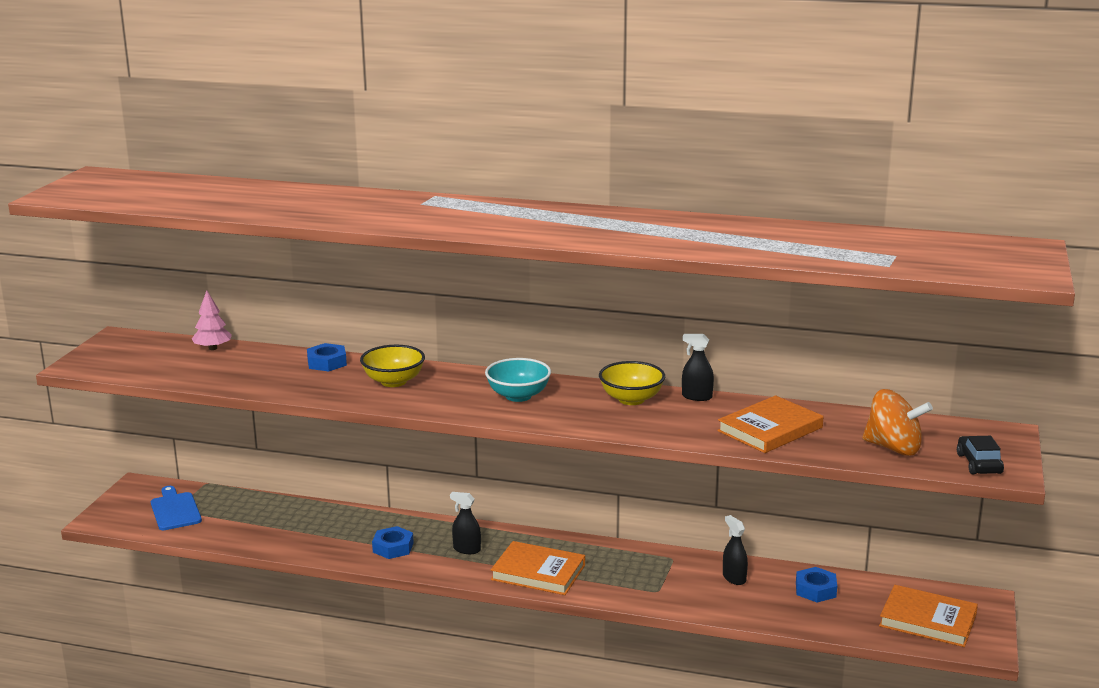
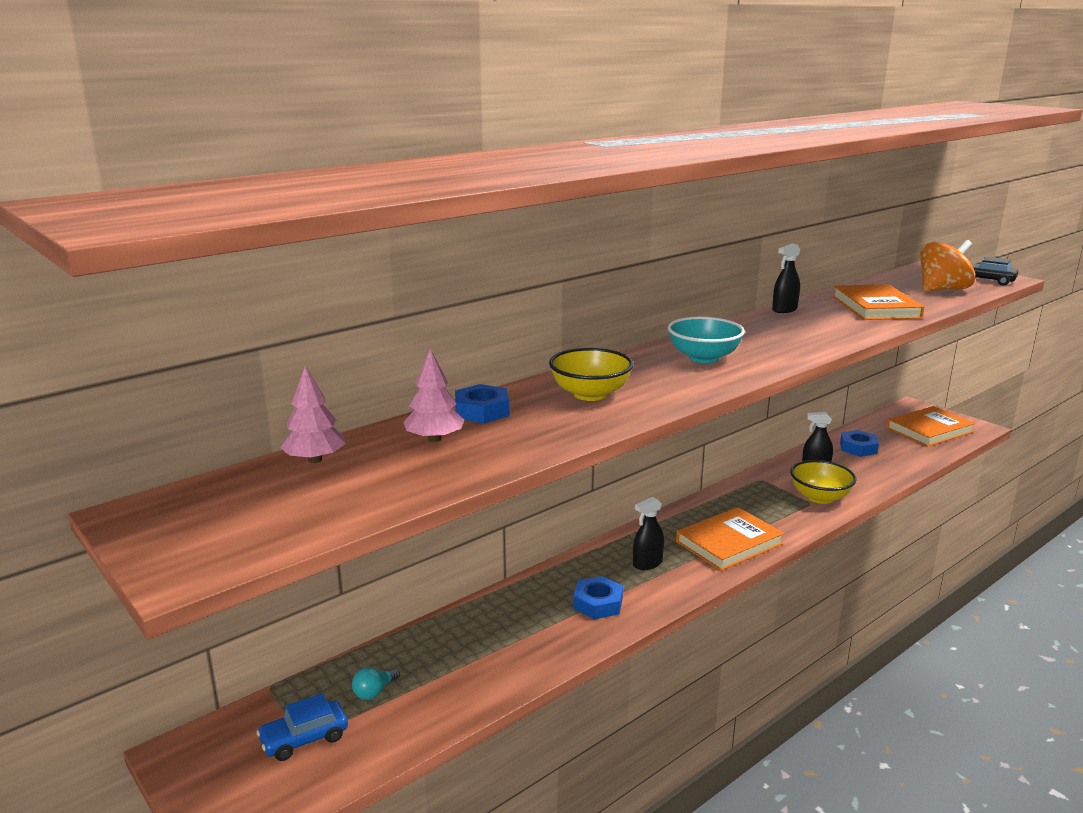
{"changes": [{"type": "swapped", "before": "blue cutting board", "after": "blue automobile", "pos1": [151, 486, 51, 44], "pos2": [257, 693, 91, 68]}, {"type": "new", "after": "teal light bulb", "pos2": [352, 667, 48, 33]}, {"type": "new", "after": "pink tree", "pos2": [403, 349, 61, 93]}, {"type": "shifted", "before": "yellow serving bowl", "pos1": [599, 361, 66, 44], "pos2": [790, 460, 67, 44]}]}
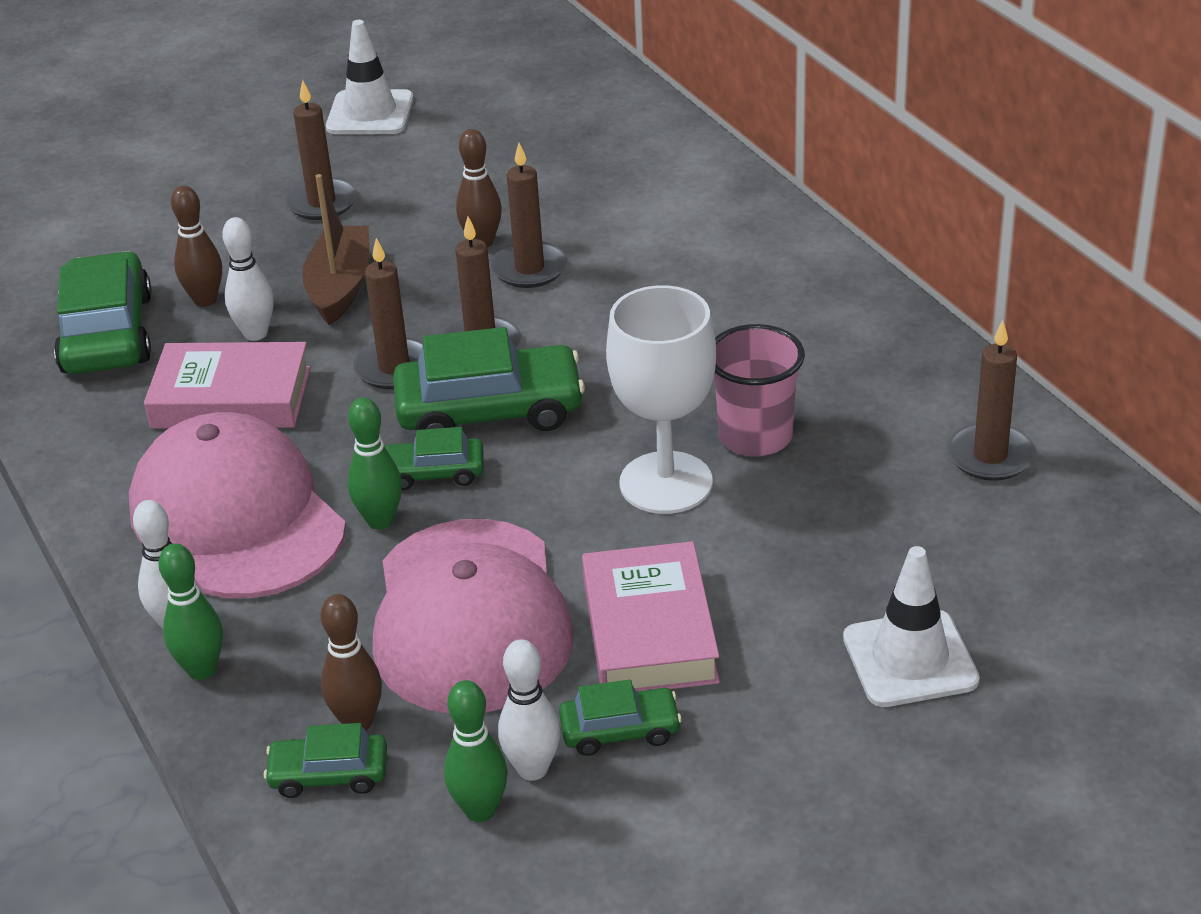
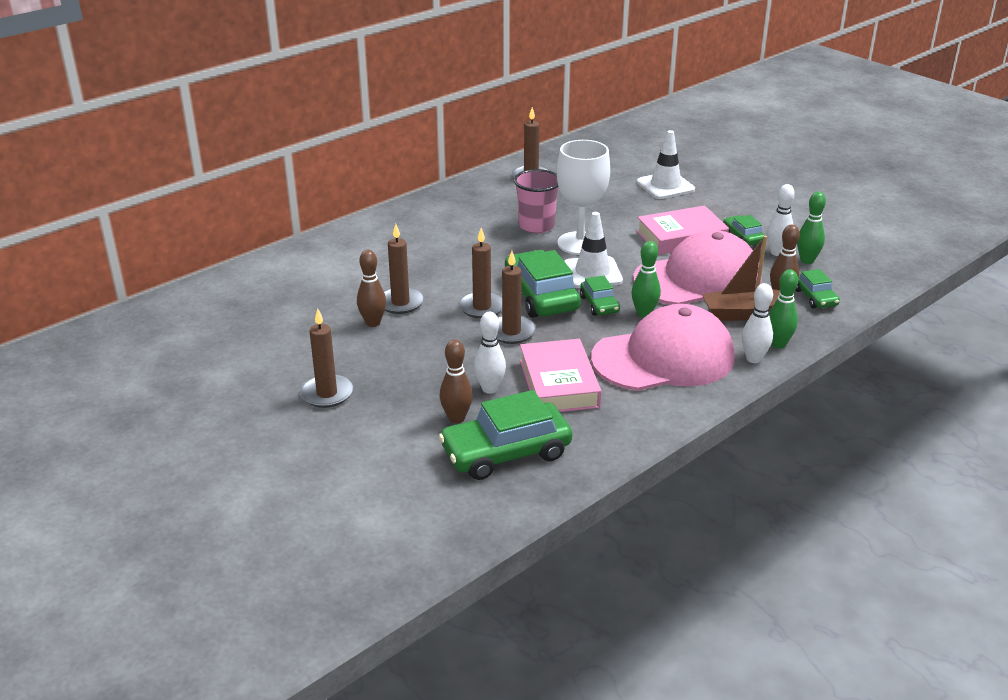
{"changes": [{"type": "shifted", "before": "pure white road cone", "pos1": [326, 20, 88, 114], "pos2": [564, 212, 59, 76]}, {"type": "rotated", "before": "pink peaked cap", "pos1": [129, 412, 217, 186], "pos2": [591, 304, 144, 87], "turn": -150}, {"type": "shifted", "before": "dark brown toy boat", "pos1": [302, 174, 68, 151], "pos2": [702, 235, 78, 86]}]}
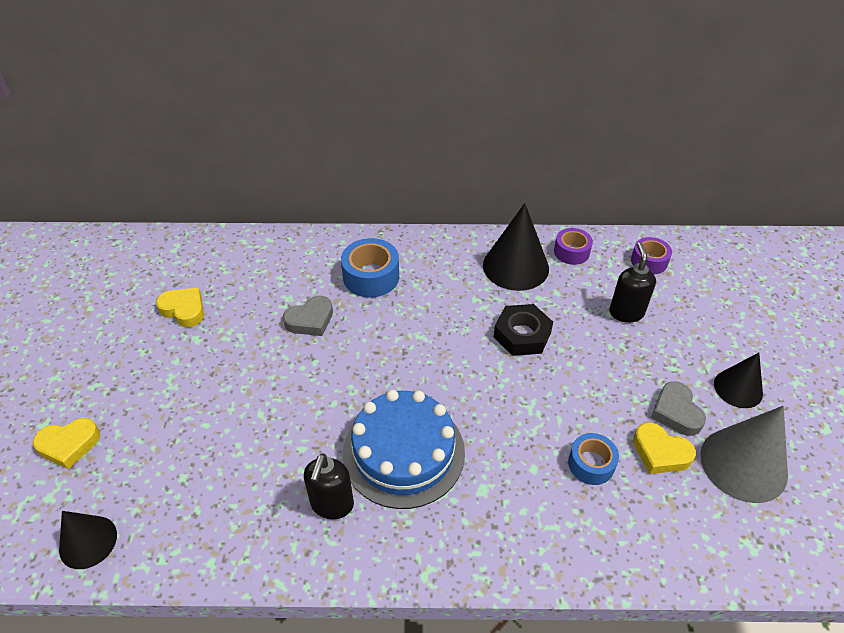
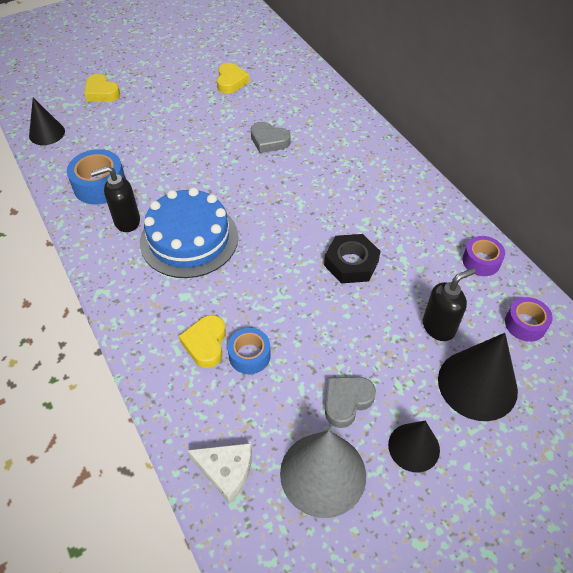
{"changes": [{"type": "shifted", "before": "blue sticky tape", "pos1": [341, 238, 58, 60], "pos2": [67, 149, 59, 55]}, {"type": "shifted", "before": "yellow love heart", "pos1": [633, 422, 63, 52], "pos2": [179, 315, 47, 53]}, {"type": "new", "after": "pure white cheese wedge", "pos2": [188, 443, 64, 61]}, {"type": "shifted", "before": "black cone", "pos1": [483, 203, 66, 88], "pos2": [438, 333, 80, 88]}]}
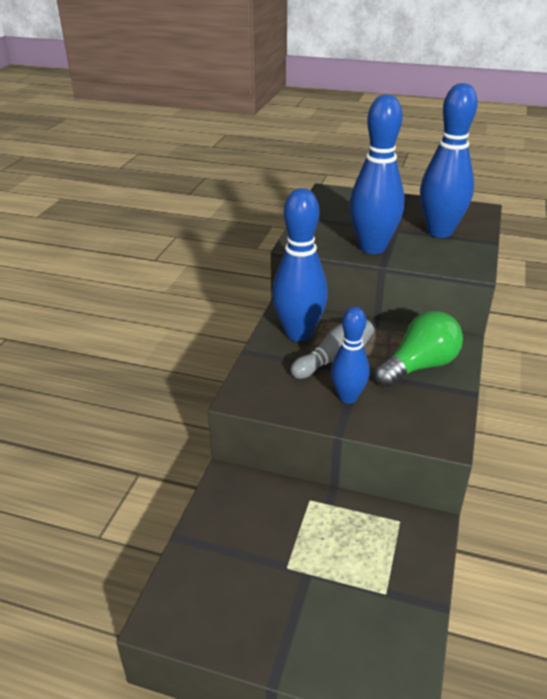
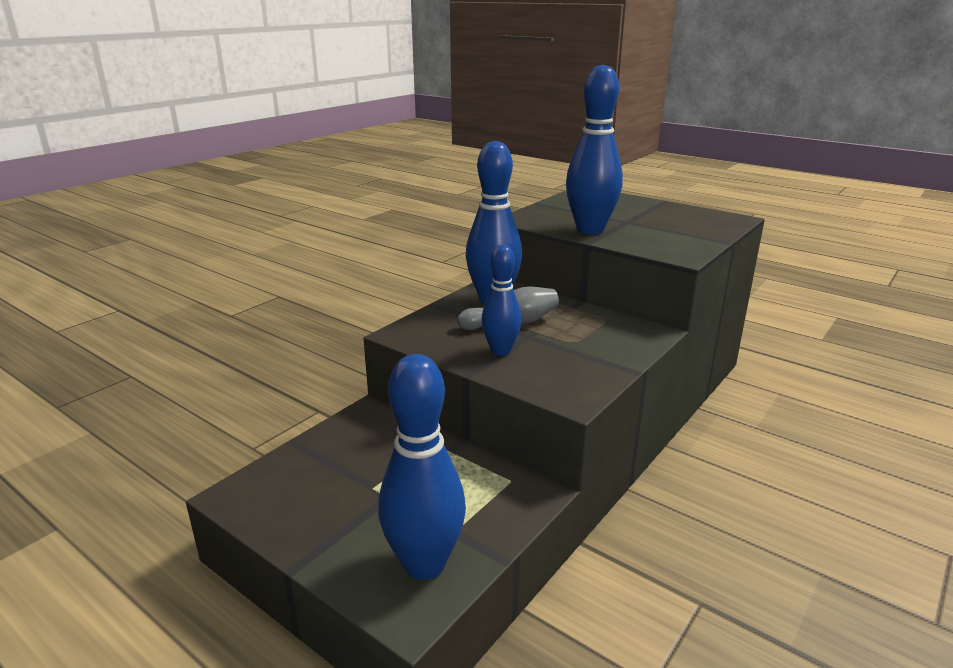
{"changes": [{"type": "shifted", "before": "blue skittle", "pos1": [420, 83, 58, 155], "pos2": [378, 354, 88, 226]}, {"type": "gone", "before": "green light bulb", "pos1": [374, 311, 89, 76]}]}
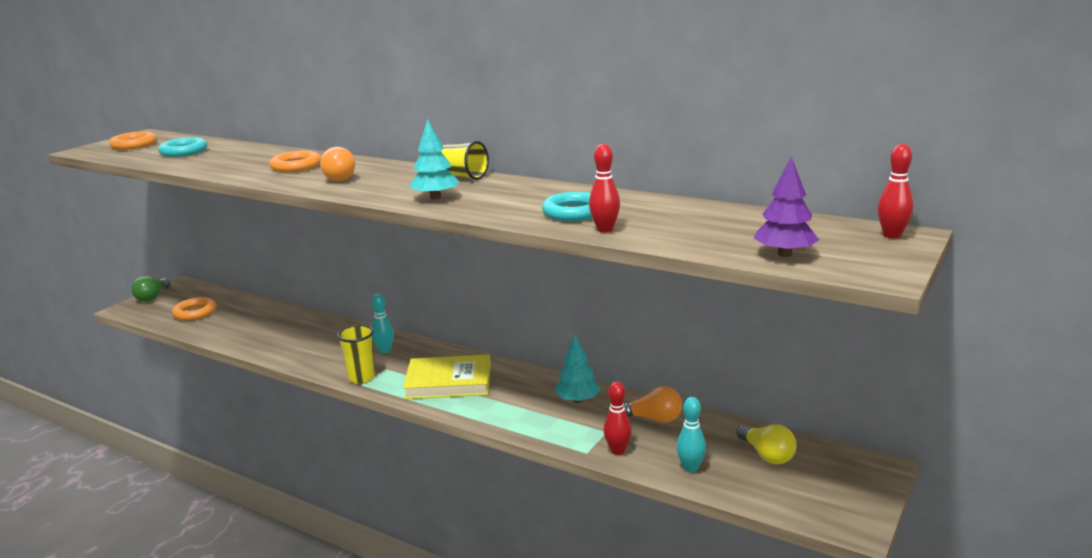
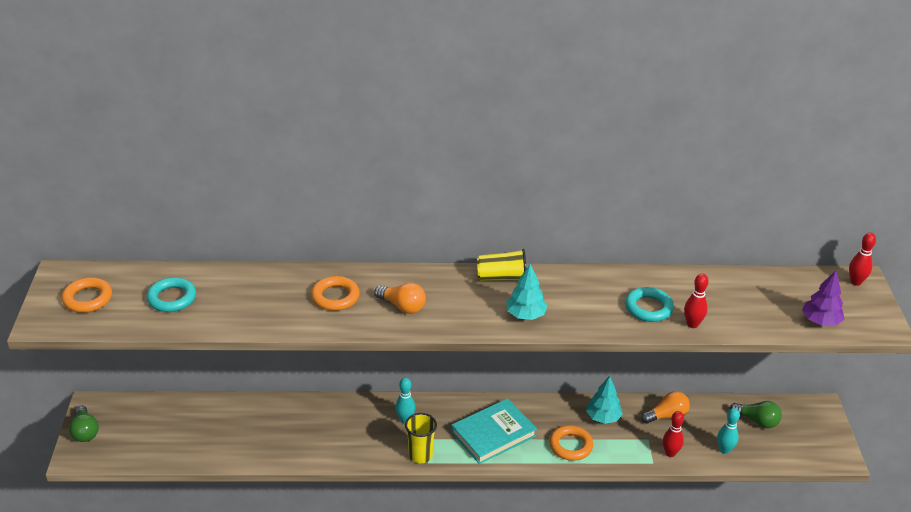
{"changes": [{"type": "repainted", "before": "yellow hardback", "after": "teal hardback", "pos1": [403, 355, 88, 44], "pos2": [451, 398, 86, 66]}, {"type": "shifted", "before": "orange-coloured torus", "pos1": [172, 297, 45, 24], "pos2": [549, 425, 44, 36]}, {"type": "repainted", "before": "yellow light bulb", "after": "green light bulb", "pos1": [736, 424, 61, 40], "pos2": [730, 401, 52, 27]}]}
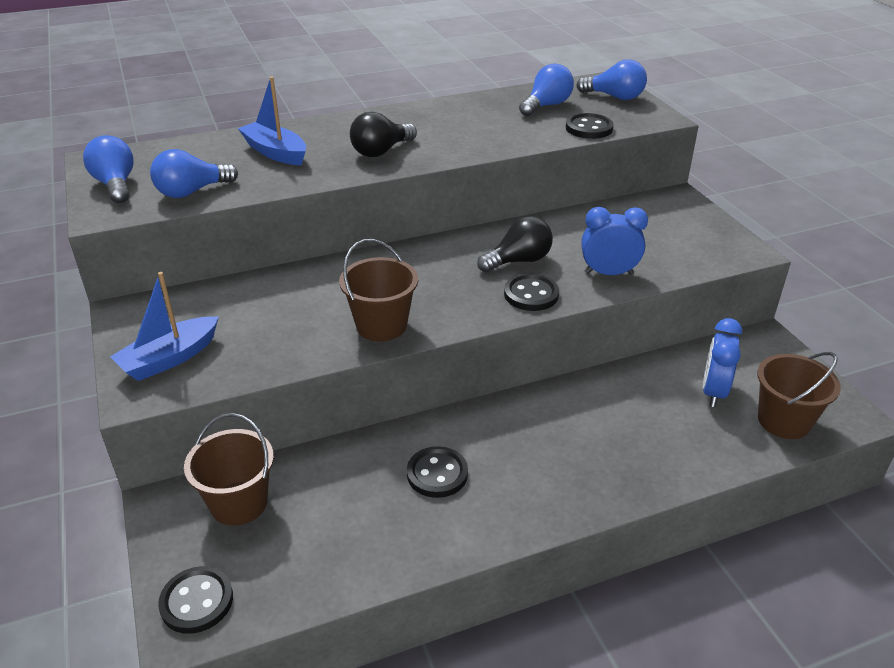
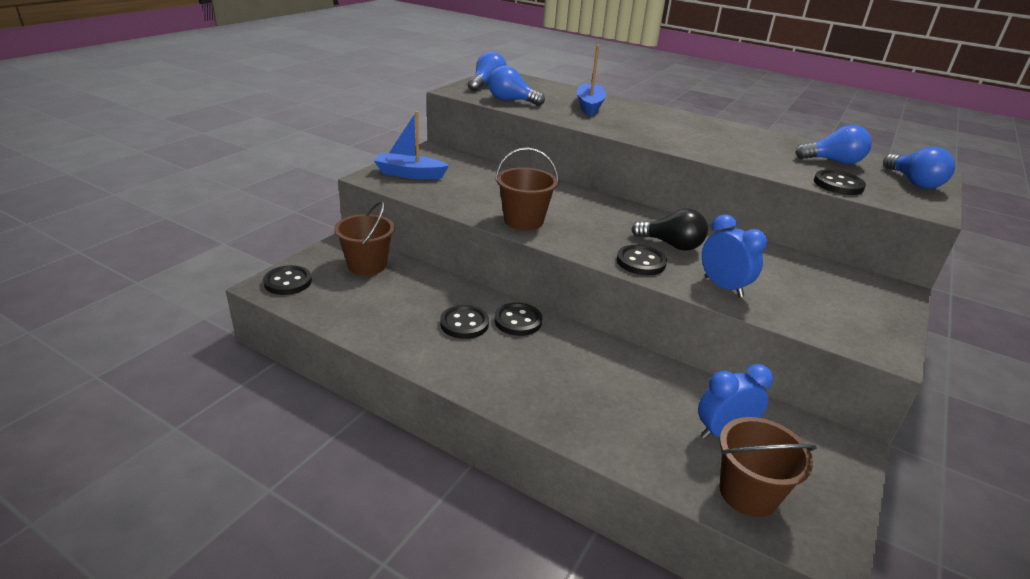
{"changes": [{"type": "new", "after": "black shirt button", "pos2": [494, 302, 48, 34]}, {"type": "gone", "before": "black light bulb", "pos1": [350, 112, 67, 45]}]}
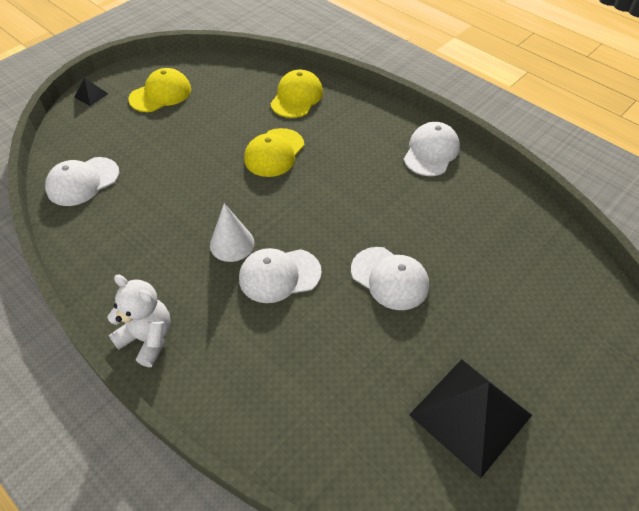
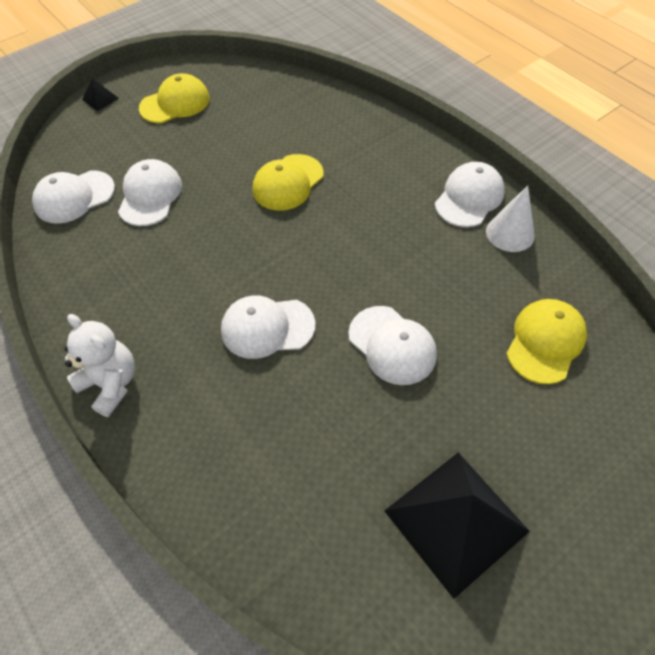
{"changes": [{"type": "new", "after": "pure white peaked cap", "pos2": [118, 159, 64, 67]}, {"type": "shifted", "before": "pure white cone", "pos1": [210, 203, 44, 59], "pos2": [486, 185, 49, 67]}, {"type": "shifted", "before": "yellow peaked cap", "pos1": [270, 70, 53, 48], "pos2": [506, 299, 81, 85]}]}
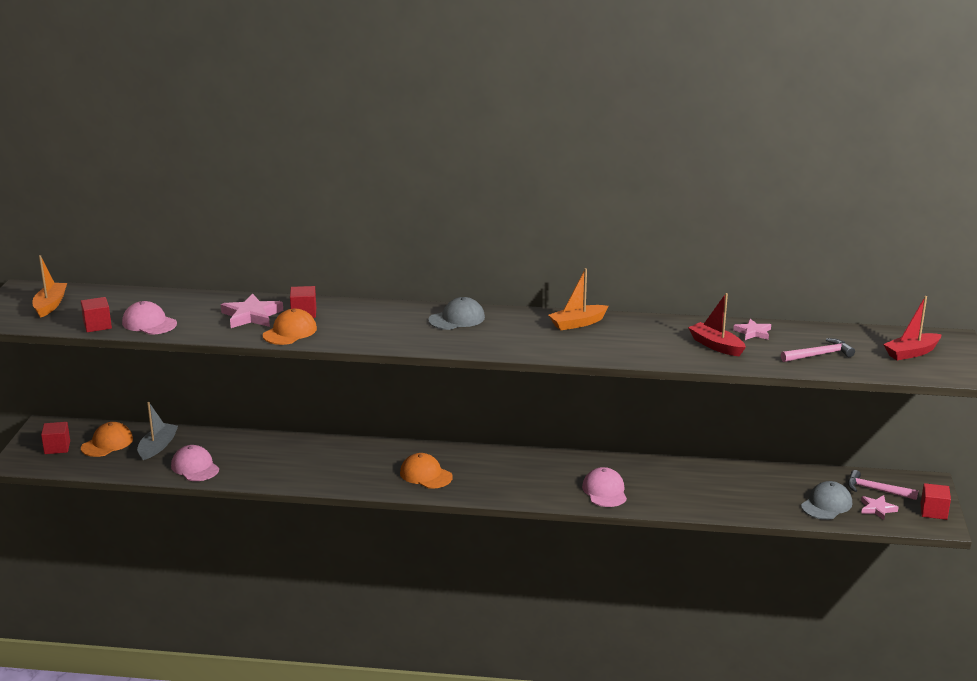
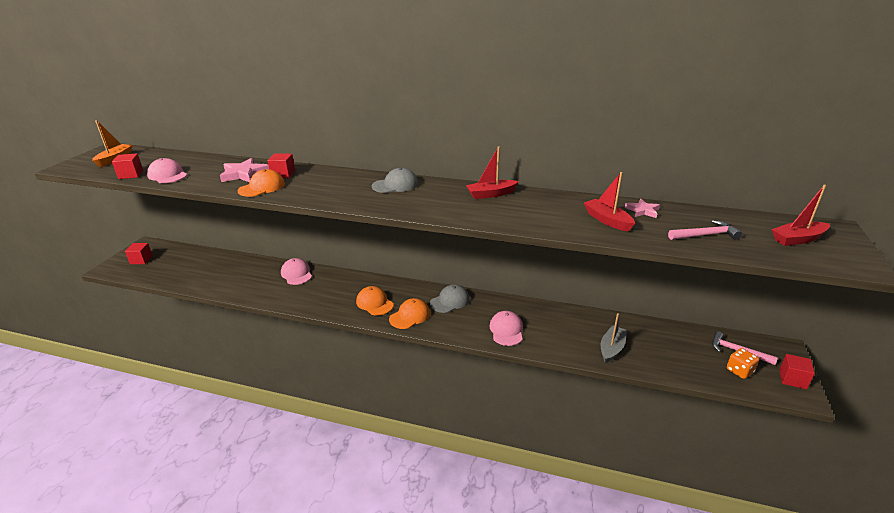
{"changes": [{"type": "shifted", "before": "pink peaked cap", "pos1": [171, 445, 48, 36], "pos2": [281, 258, 31, 27]}, {"type": "shifted", "before": "orange-coloured peaked cap", "pos1": [81, 422, 52, 35], "pos2": [389, 298, 41, 31]}, {"type": "shifted", "before": "grey peaked cap", "pos1": [801, 481, 51, 39], "pos2": [430, 284, 40, 29]}, {"type": "repainted", "before": "orange-coloured toy boat", "after": "red toy boat", "pos1": [548, 268, 60, 62], "pos2": [466, 147, 53, 52]}, {"type": "shifted", "before": "grey toy boat", "pos1": [137, 402, 41, 58], "pos2": [601, 313, 26, 50]}, {"type": "swapped", "before": "pink star shape", "after": "orange-coloured game die", "pos1": [861, 495, 38, 25], "pos2": [727, 348, 32, 31]}]}
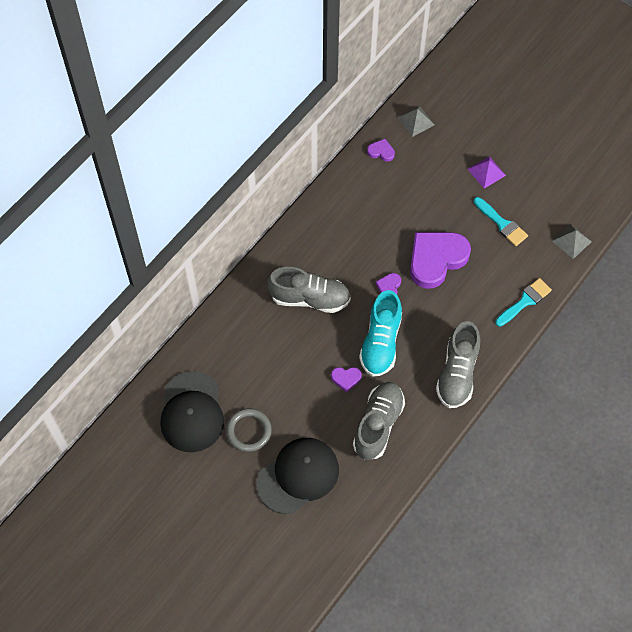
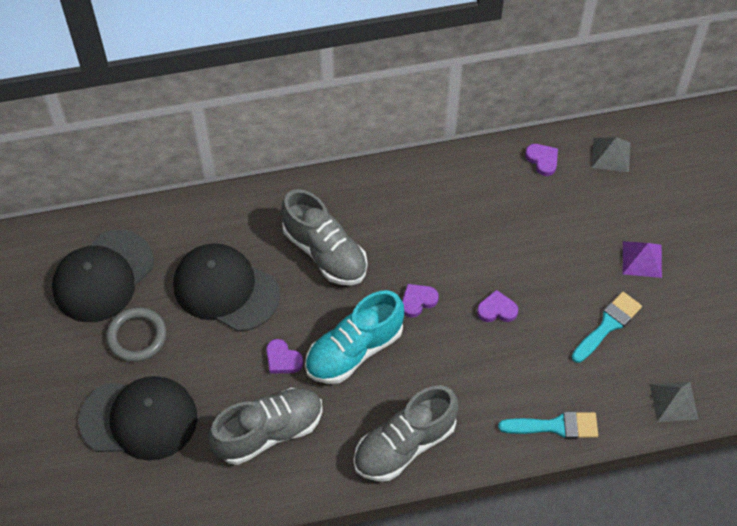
{"changes": [{"type": "new", "after": "black peaked cap", "pos2": [173, 243, 107, 88]}, {"type": "scaled", "before": "royal purple love heart", "pos1": [410, 232, 61, 57], "pos2": [477, 290, 41, 32], "scale": 0.43}, {"type": "rotated", "before": "teal brush", "pos1": [474, 197, 54, 49], "pos2": [572, 292, 70, 71], "turn": -135}]}
